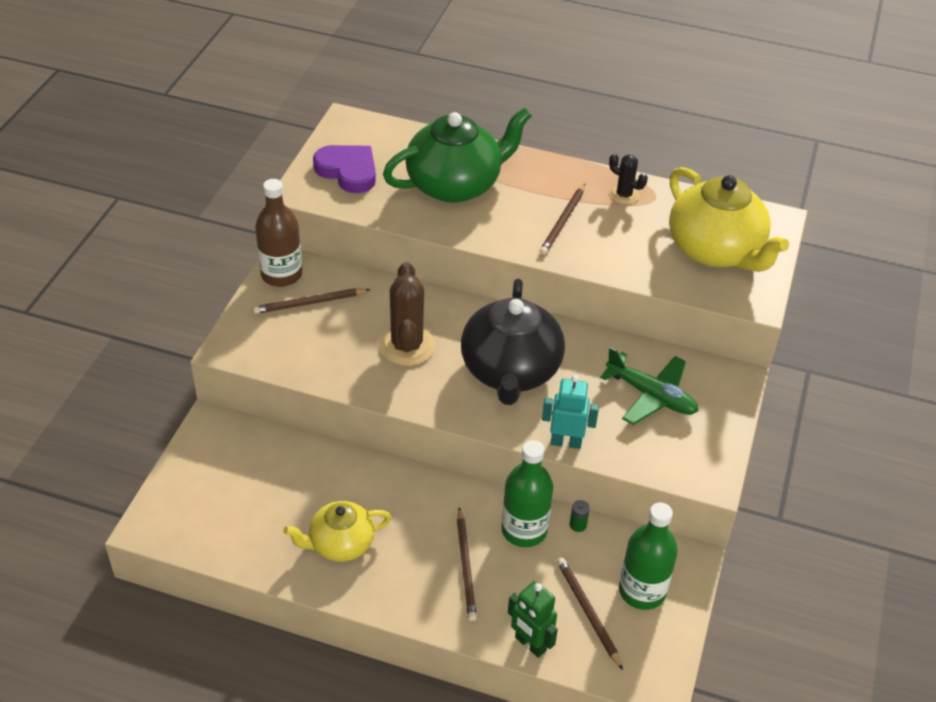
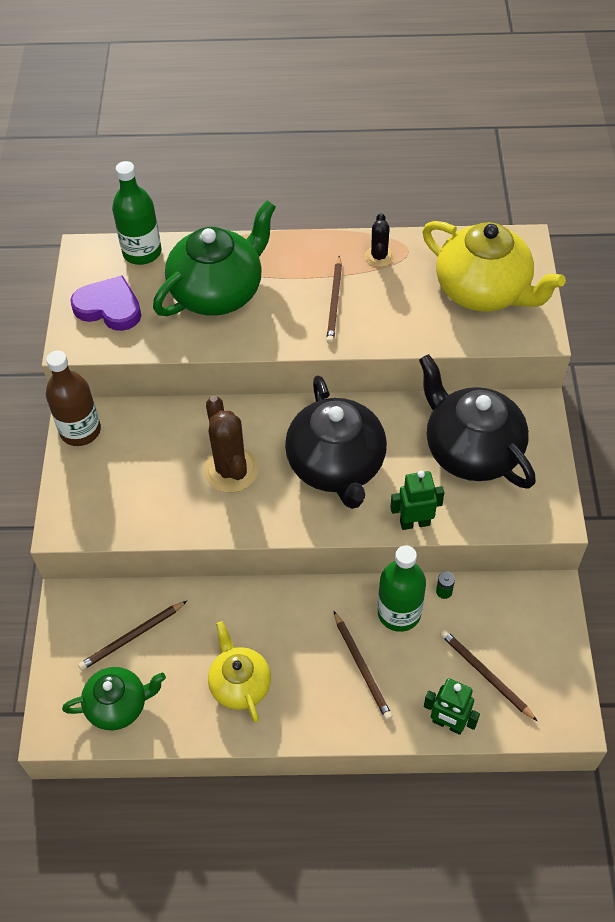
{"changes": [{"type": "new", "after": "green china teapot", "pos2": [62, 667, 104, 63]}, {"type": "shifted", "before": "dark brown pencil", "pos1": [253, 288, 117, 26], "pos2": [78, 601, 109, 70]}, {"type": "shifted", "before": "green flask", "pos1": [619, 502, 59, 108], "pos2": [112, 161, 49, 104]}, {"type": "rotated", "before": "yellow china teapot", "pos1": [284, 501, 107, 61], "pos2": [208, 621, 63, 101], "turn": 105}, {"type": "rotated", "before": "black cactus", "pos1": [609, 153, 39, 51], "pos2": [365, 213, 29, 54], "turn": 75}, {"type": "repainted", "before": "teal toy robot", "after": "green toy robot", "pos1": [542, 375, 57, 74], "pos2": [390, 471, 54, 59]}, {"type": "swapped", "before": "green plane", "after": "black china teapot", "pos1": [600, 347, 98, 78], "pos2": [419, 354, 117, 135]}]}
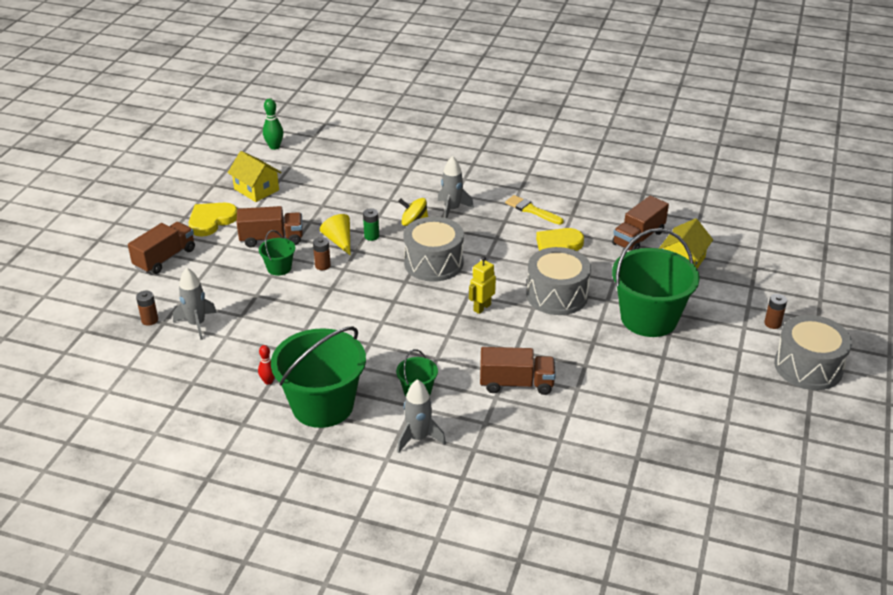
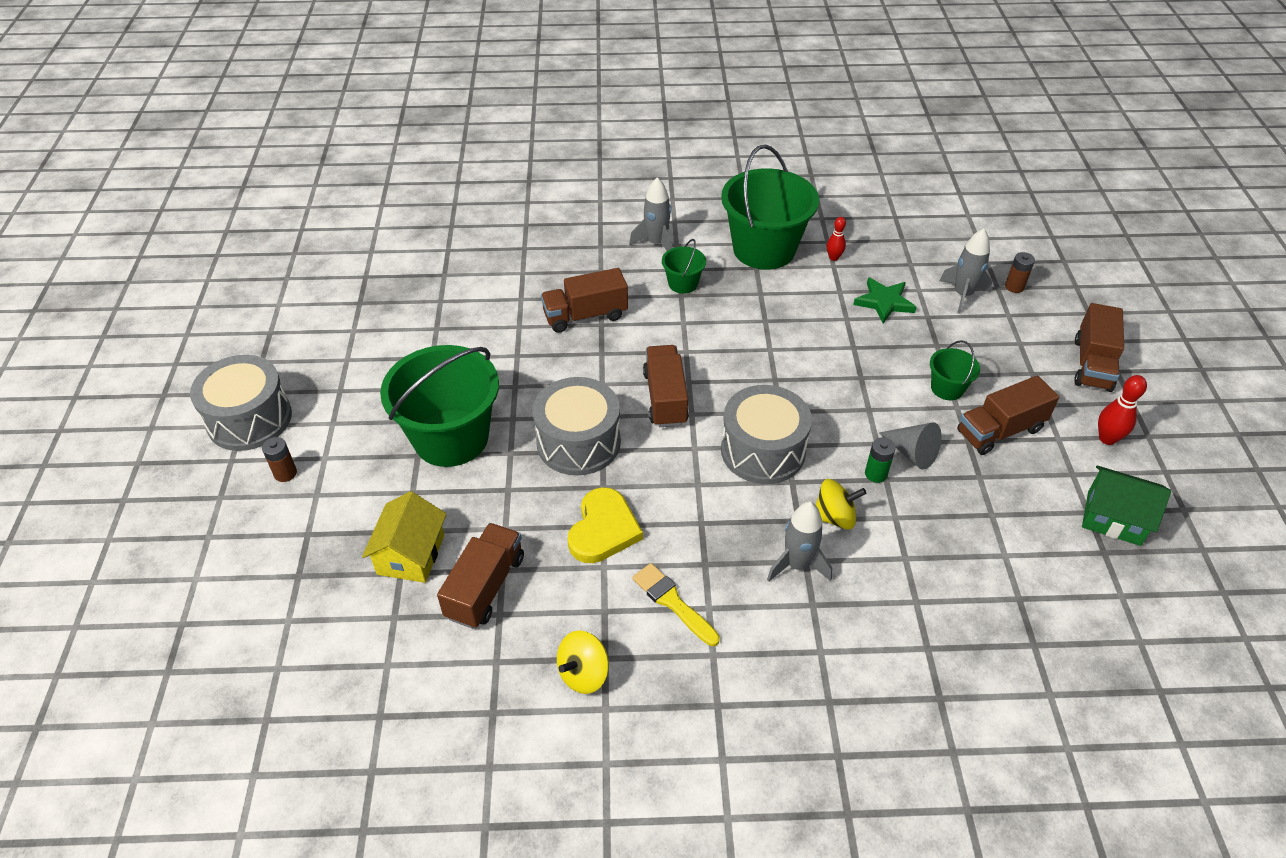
{"changes": [{"type": "new", "after": "yellow whirligig", "pos2": [557, 630, 52, 64]}, {"type": "rotated", "before": "yellow brush", "pos1": [505, 195, 59, 30], "pos2": [632, 563, 88, 83], "turn": -150}, {"type": "swapped", "before": "yellow toy robot", "after": "dark brown toy truck", "pos1": [469, 256, 27, 58], "pos2": [643, 345, 46, 82]}, {"type": "new", "after": "green star shape", "pos2": [853, 277, 64, 46]}, {"type": "repainted", "before": "yellow cone", "after": "grey cone", "pos1": [320, 214, 30, 41], "pos2": [879, 422, 63, 48]}, {"type": "repainted", "before": "yellow cottage", "after": "green cottage", "pos1": [228, 151, 54, 51], "pos2": [1082, 466, 89, 80]}, {"type": "swapped", "before": "yellow love heart", "after": "red skittle", "pos1": [188, 203, 49, 33], "pos2": [1098, 375, 49, 70]}, {"type": "gone", "before": "green skittle", "pos1": [263, 98, 20, 52]}, {"type": "gone", "before": "dark brown AA battery", "pos1": [313, 237, 18, 33]}]}
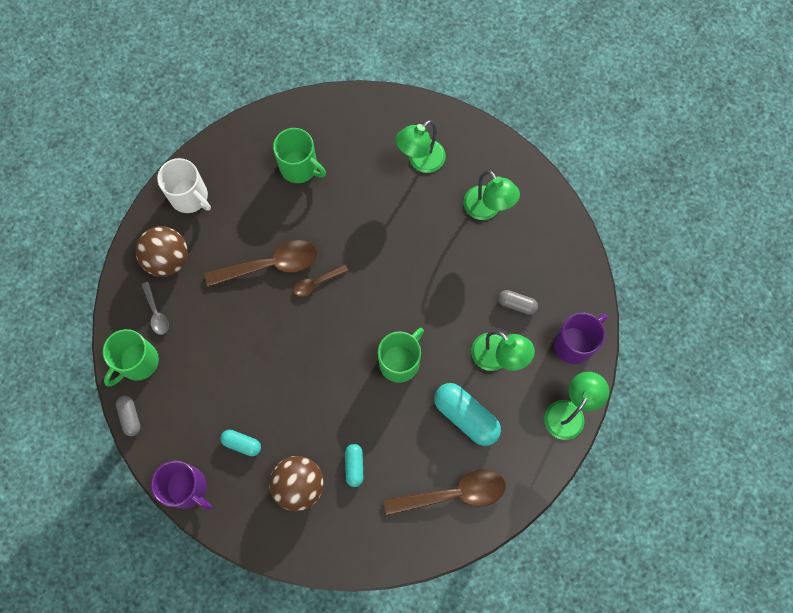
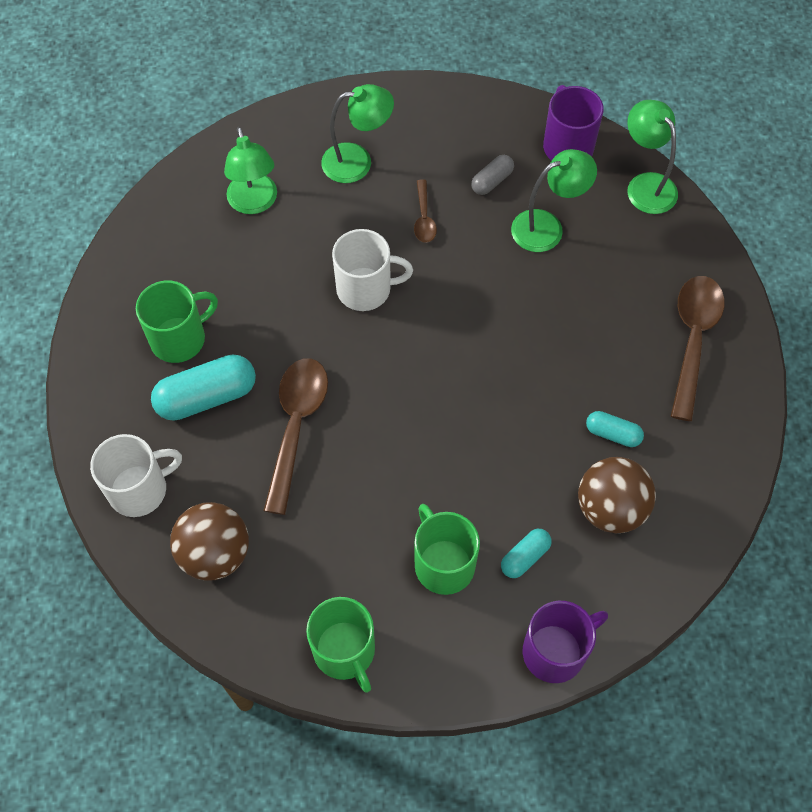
{"changes": [{"type": "shifted", "before": "teal pill", "pos1": [434, 383, 67, 63], "pos2": [151, 355, 105, 66]}, {"type": "new", "after": "pure white mug", "pos2": [332, 229, 81, 82]}, {"type": "shifted", "before": "dark brown spoon", "pos1": [294, 265, 54, 32], "pos2": [414, 179, 23, 64]}, {"type": "shifted", "before": "green mug", "pos1": [378, 328, 46, 55], "pos2": [414, 504, 66, 91]}, {"type": "gone", "before": "grey pill", "pos1": [116, 396, 25, 40]}, {"type": "gone", "before": "grey spoon", "pos1": [141, 282, 28, 53]}]}
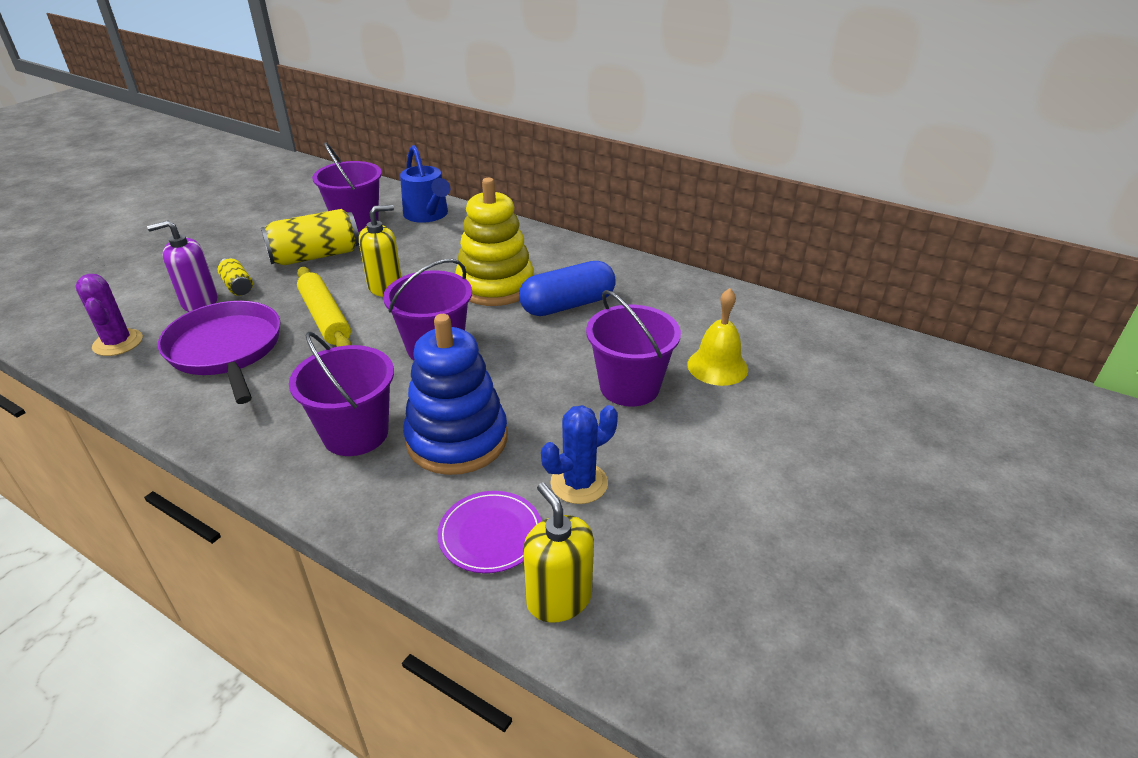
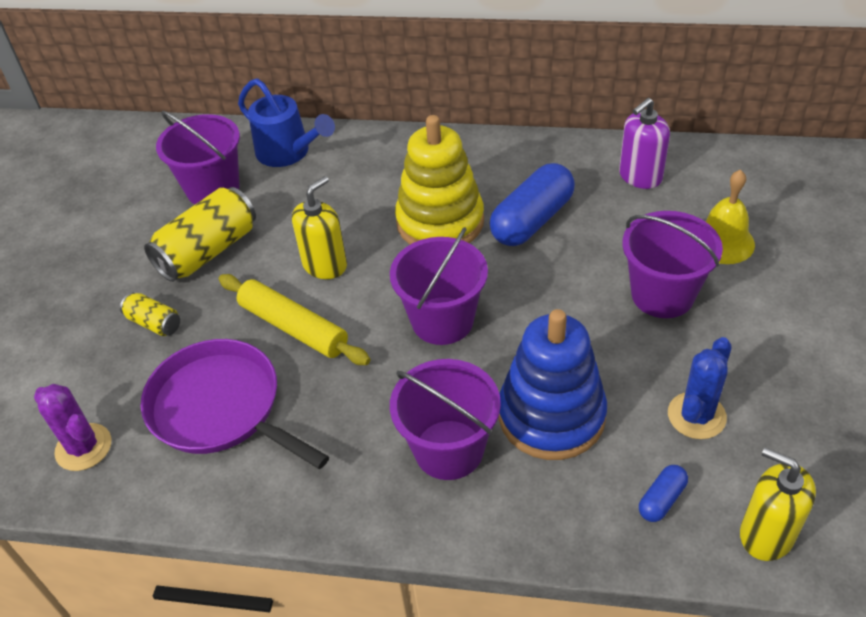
{"changes": [{"type": "shifted", "before": "royal purple soap pump", "pos1": [147, 220, 71, 92], "pos2": [619, 98, 51, 91]}, {"type": "swapped", "before": "royal purple flat dish", "after": "blue pill", "pos1": [437, 491, 105, 82], "pos2": [639, 465, 49, 57]}]}
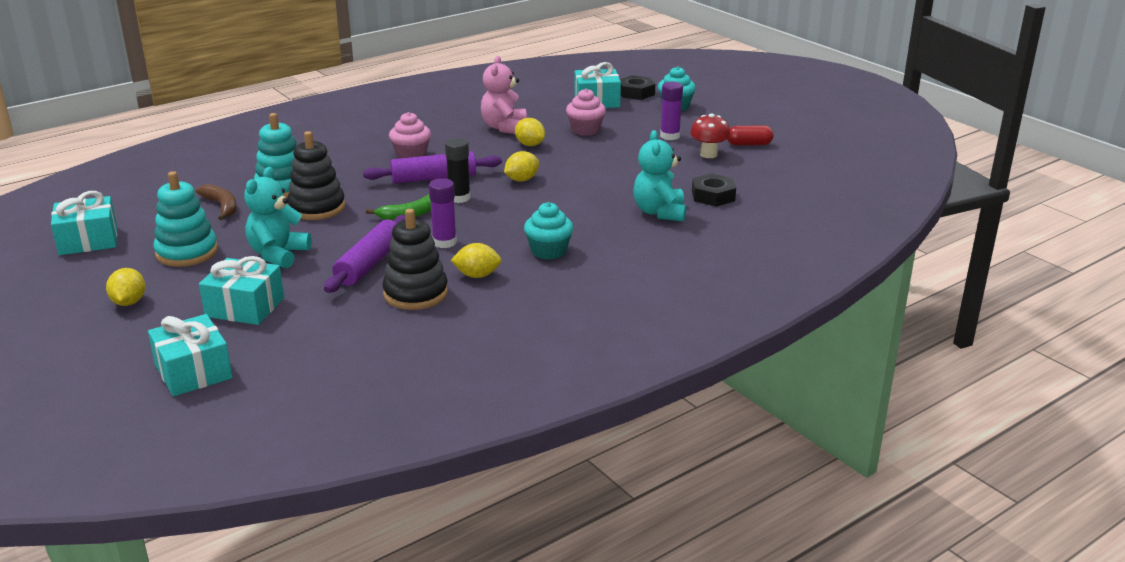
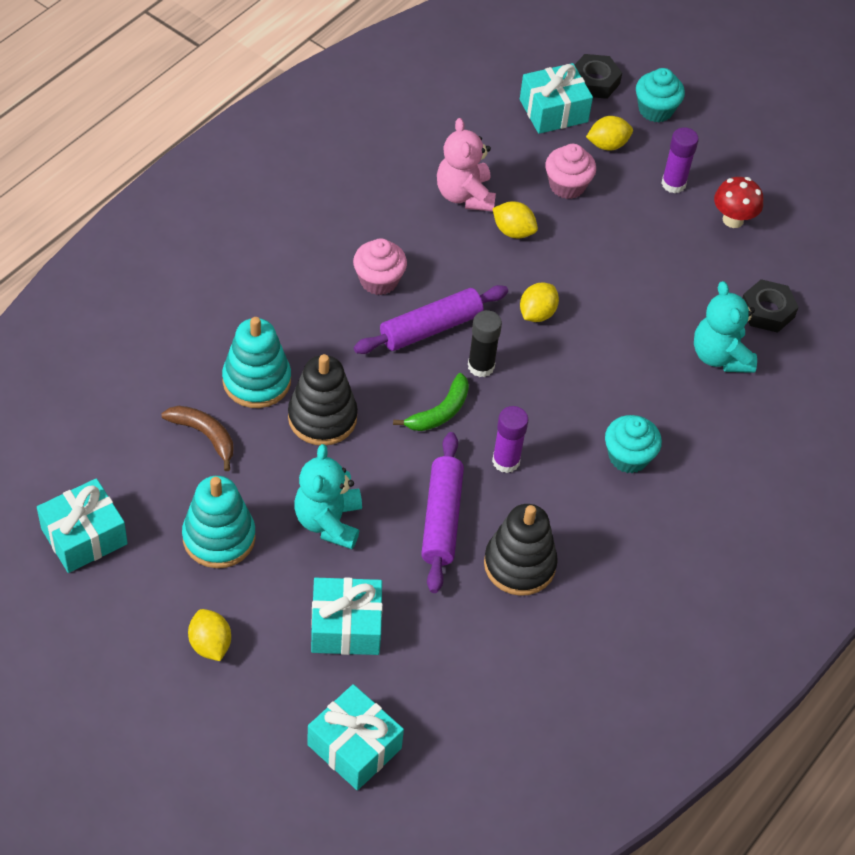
{"changes": [{"type": "shifted", "before": "yellow toy lemon", "pos1": [450, 243, 52, 35], "pos2": [586, 116, 47, 35]}, {"type": "gone", "before": "red pill", "pos1": [727, 125, 47, 21]}]}
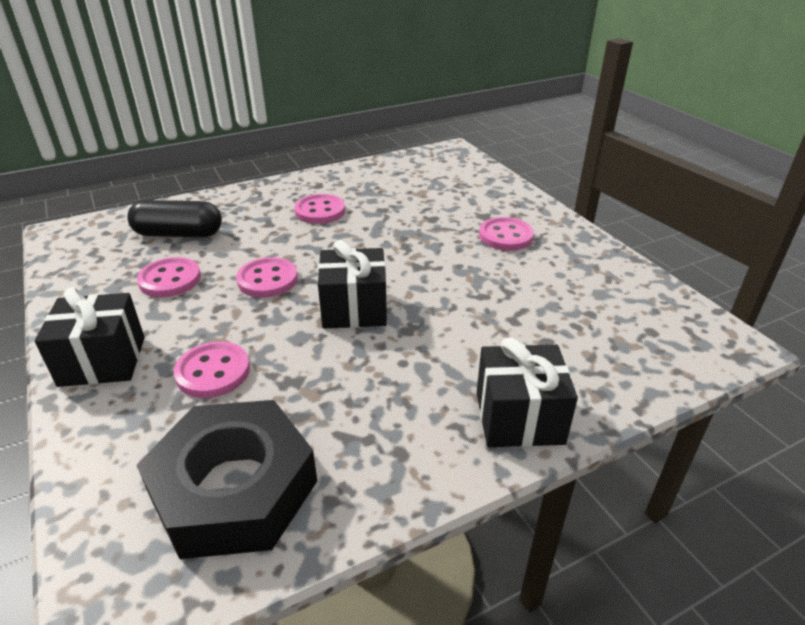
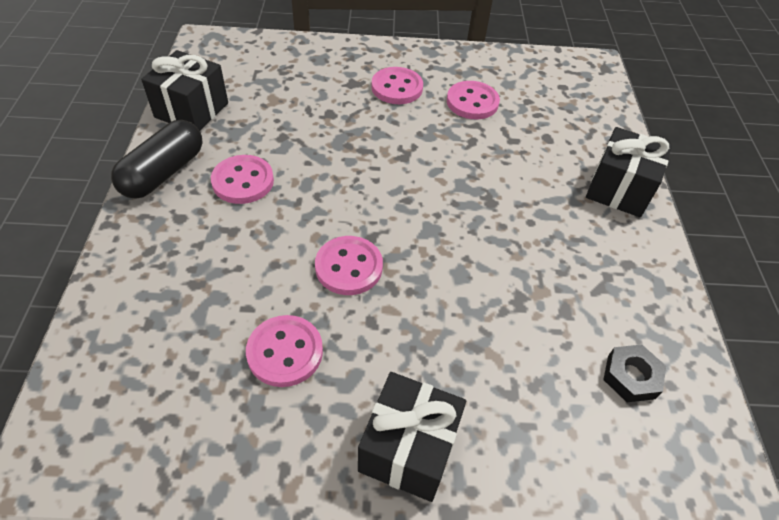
{"changes": [{"type": "shifted", "before": "black pill", "pos1": [127, 200, 95, 37], "pos2": [111, 120, 92, 79]}, {"type": "shifted", "before": "black wrapped gift", "pos1": [318, 240, 69, 88], "pos2": [141, 50, 87, 81]}, {"type": "shifted", "before": "pink shirt button", "pos1": [174, 342, 76, 56], "pos2": [447, 81, 53, 39]}, {"type": "scaled", "before": "black nut", "pos1": [137, 400, 180, 159], "pos2": [603, 345, 63, 57], "scale": 0.42}]}
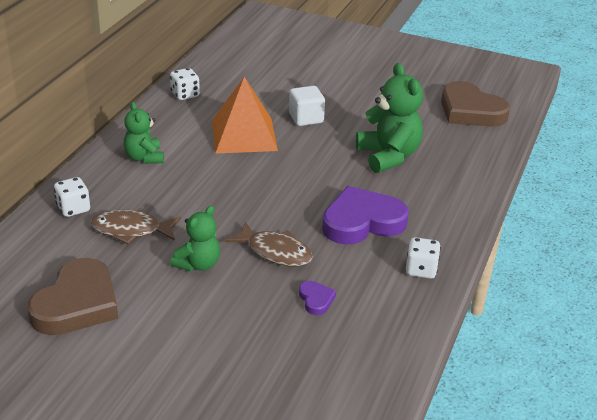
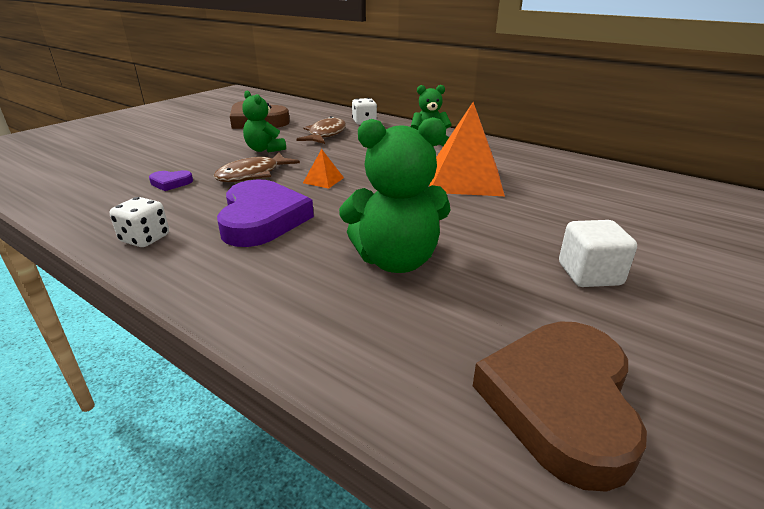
{"changes": [{"type": "new", "after": "orange-coloured pyramid", "pos2": [303, 149, 41, 40]}, {"type": "rotated", "before": "dark brown love heart", "pos1": [441, 81, 69, 46], "pos2": [473, 321, 174, 171], "turn": -45}, {"type": "shifted", "before": "pure white cube", "pos1": [289, 86, 36, 40], "pos2": [559, 220, 78, 67]}, {"type": "gone", "before": "pure white game die", "pos1": [170, 68, 30, 32]}]}
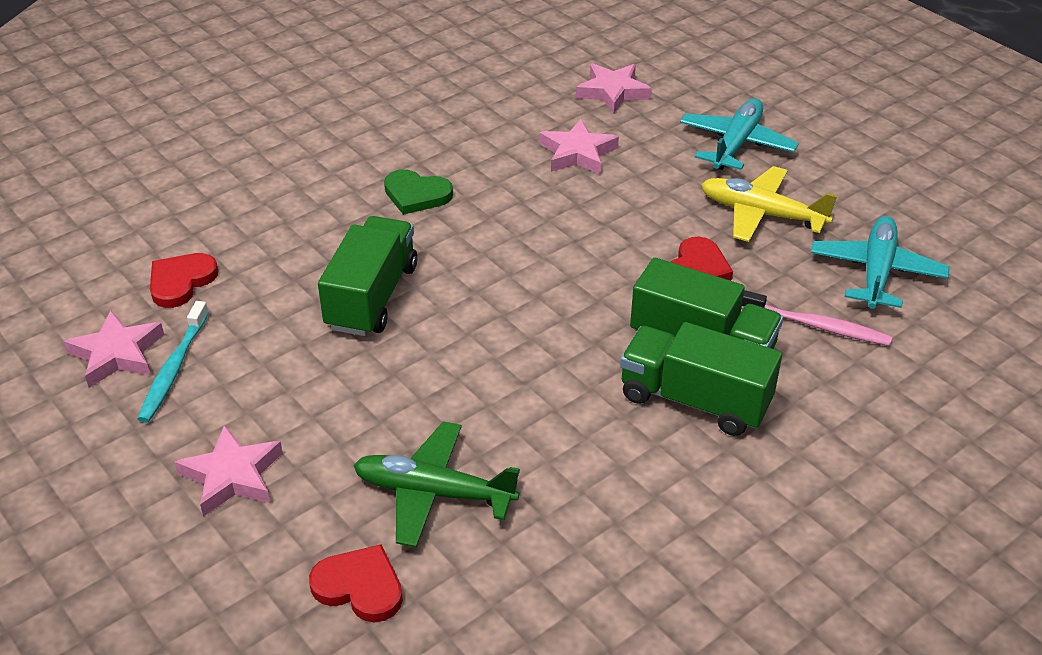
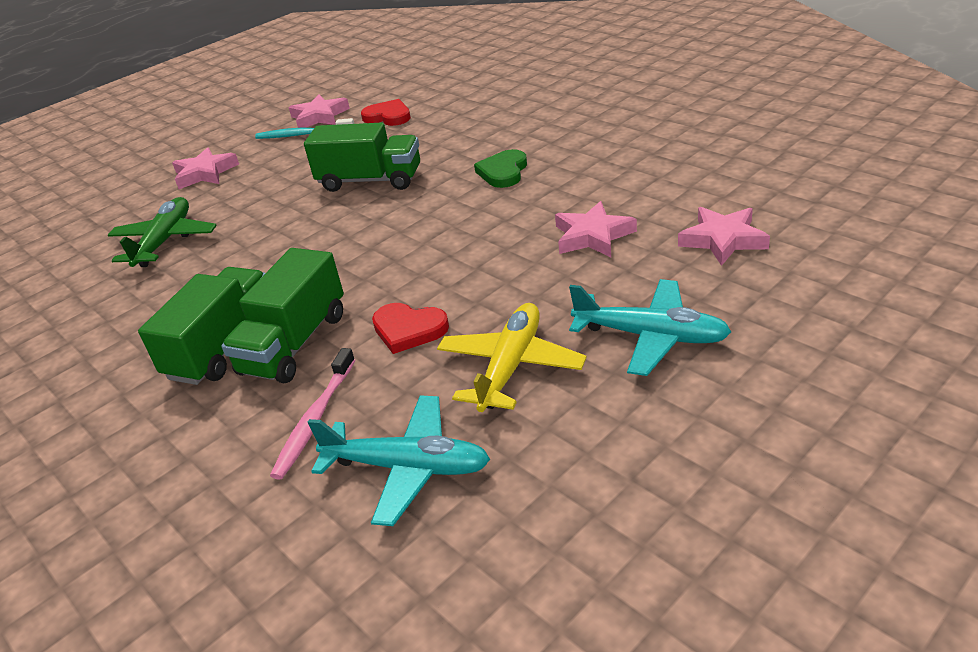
{"changes": [{"type": "gone", "before": "red love heart", "pos1": [309, 544, 94, 78]}]}
